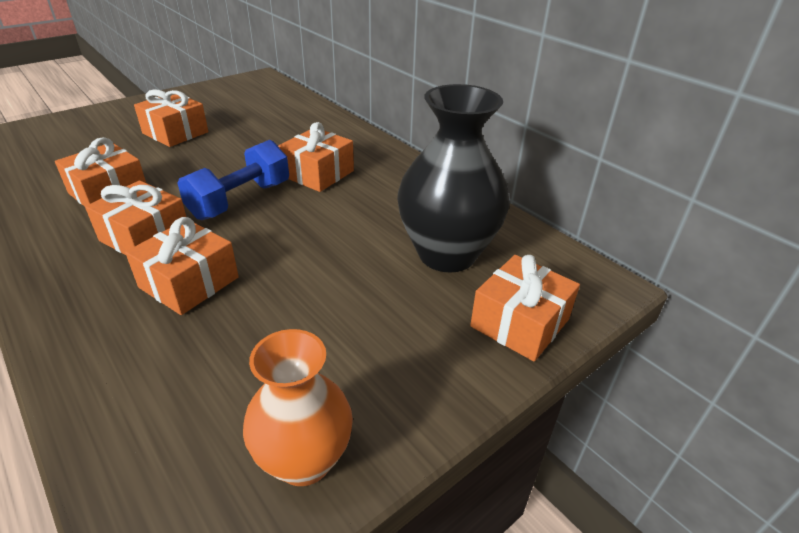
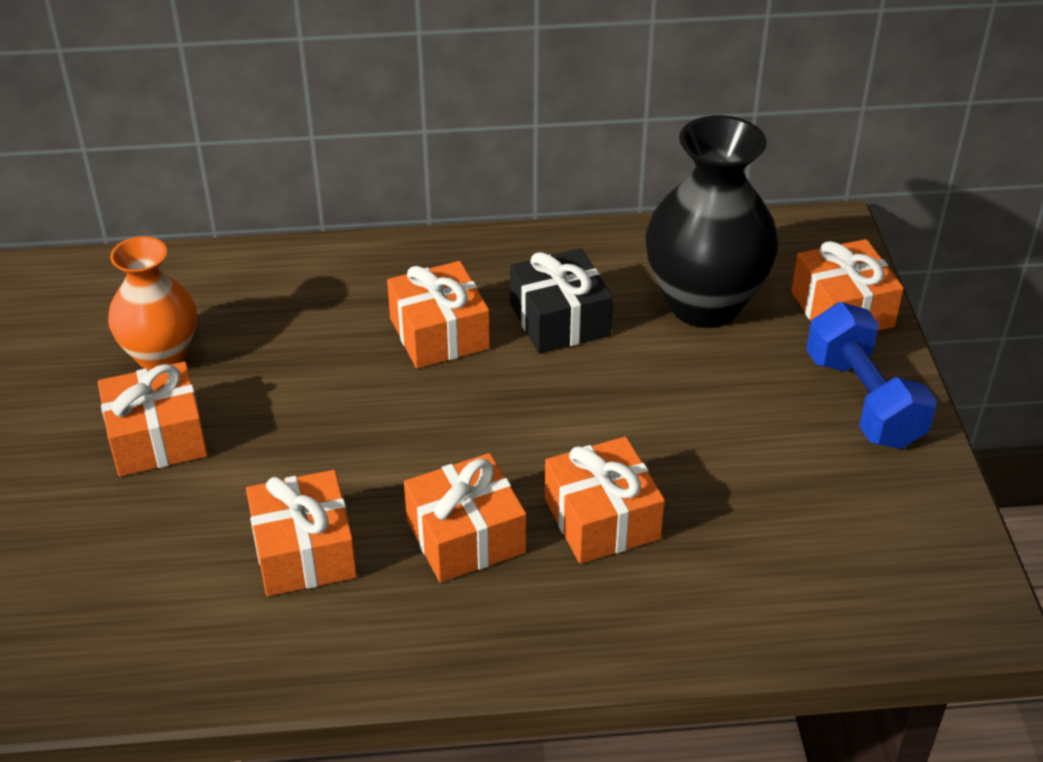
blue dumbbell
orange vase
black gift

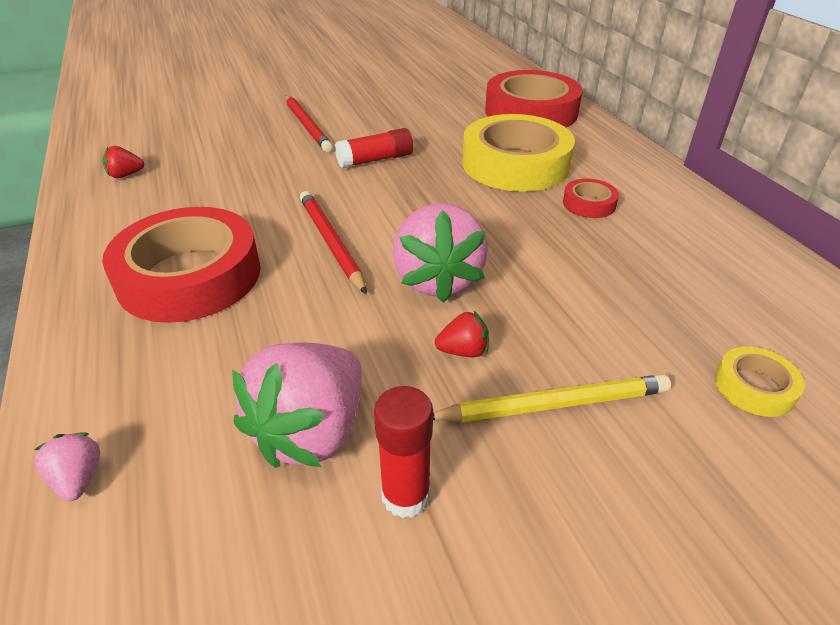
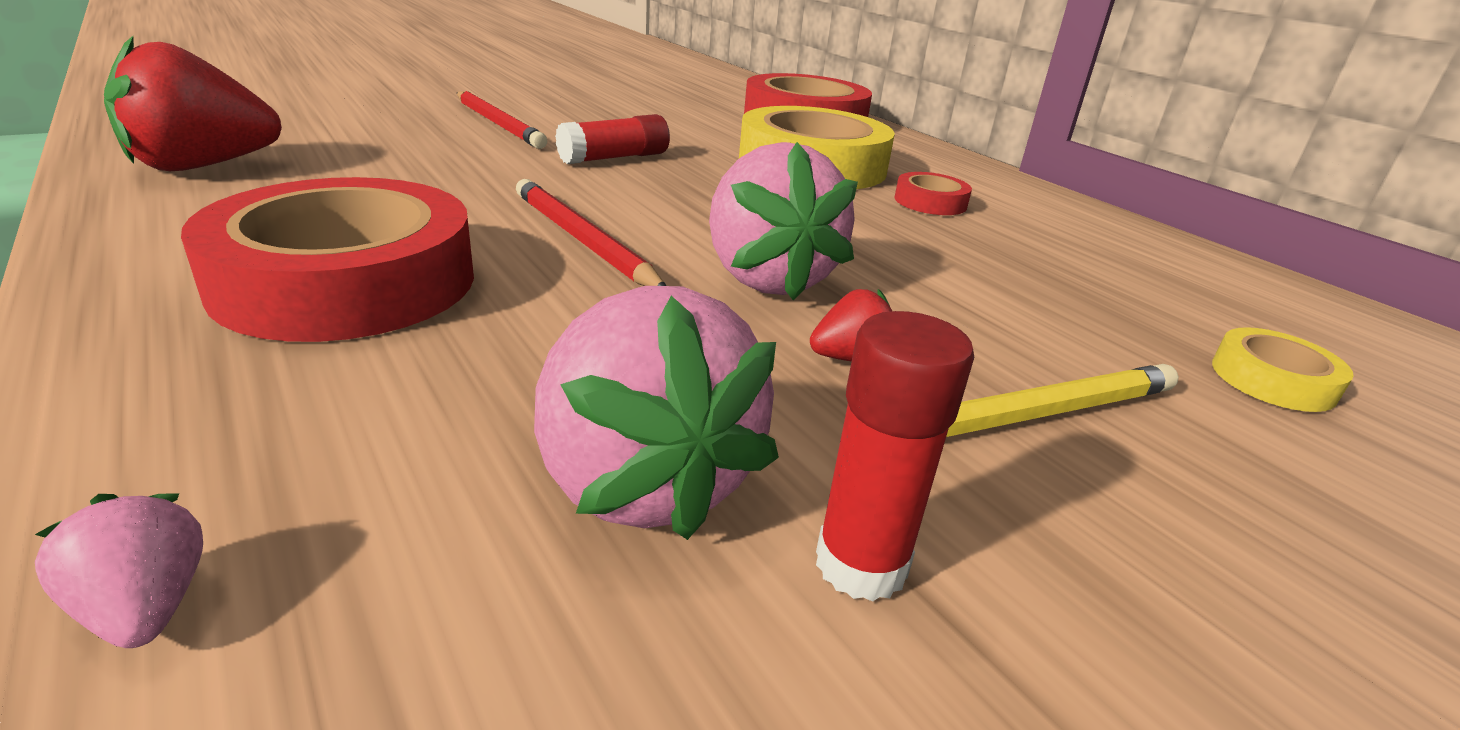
red strawberry (1st from left)
pink strawberry (2nd from left)

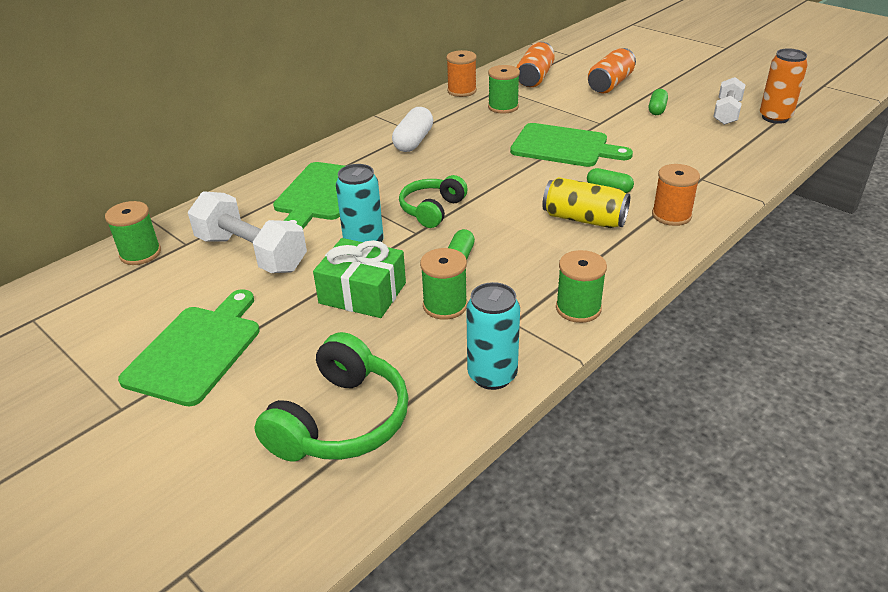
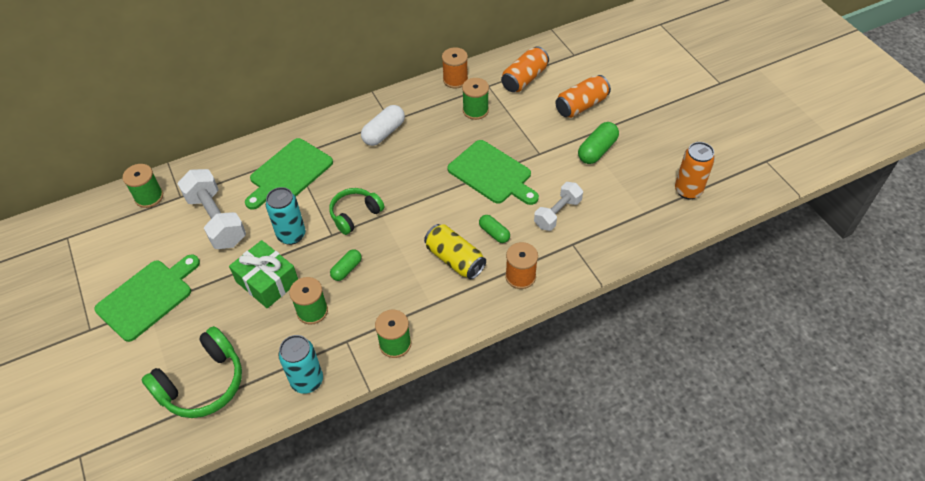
white dumbbell (2nd from left)
green capsule (3rd from left)

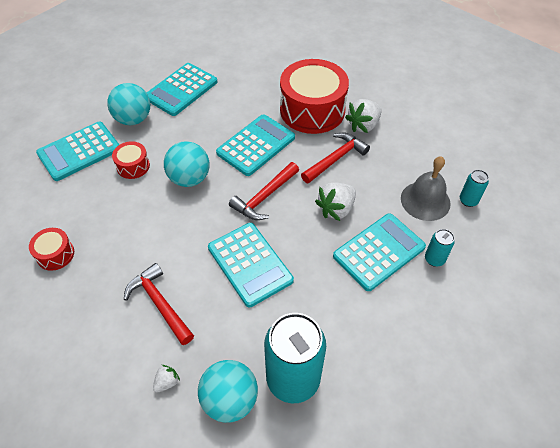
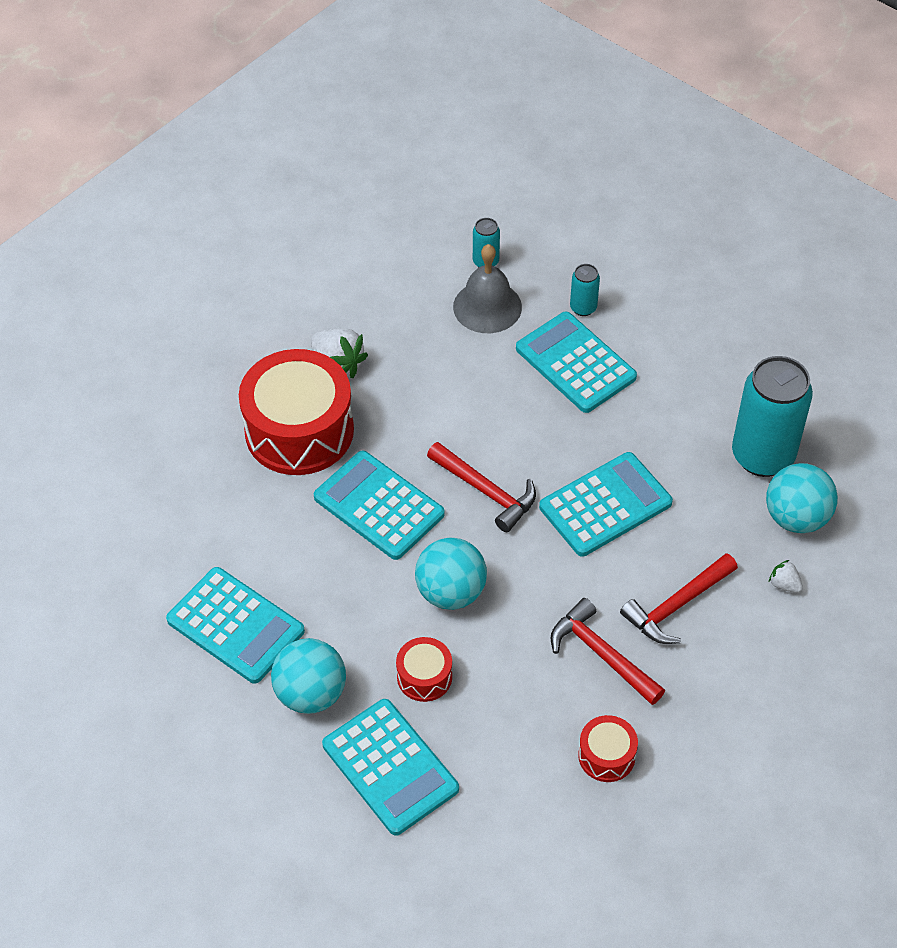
red hammer (2nd from left)
white strawberry (2nd from left in the first image)

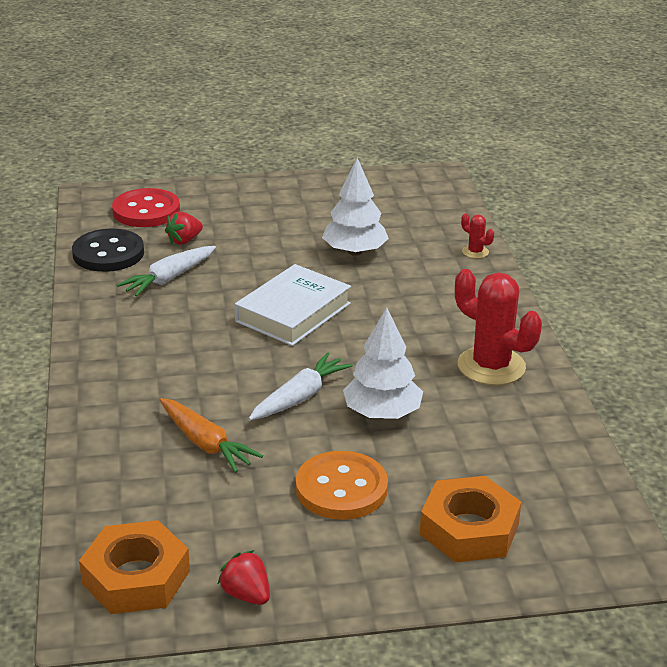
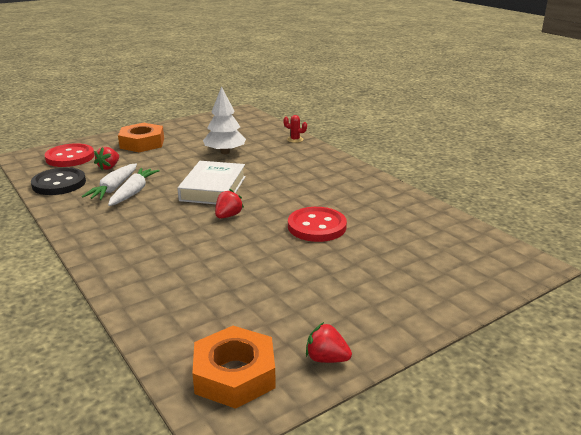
red cactus (2nd from left in the first image)
red button (2nd from left)
white carrot (2nd from left)
orange carrot
orange button
orange nut (1st from left)
red strawberry (2nd from left)

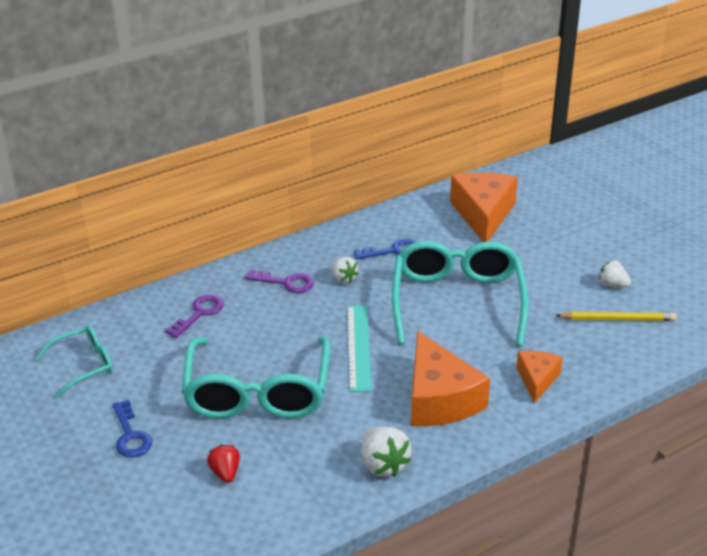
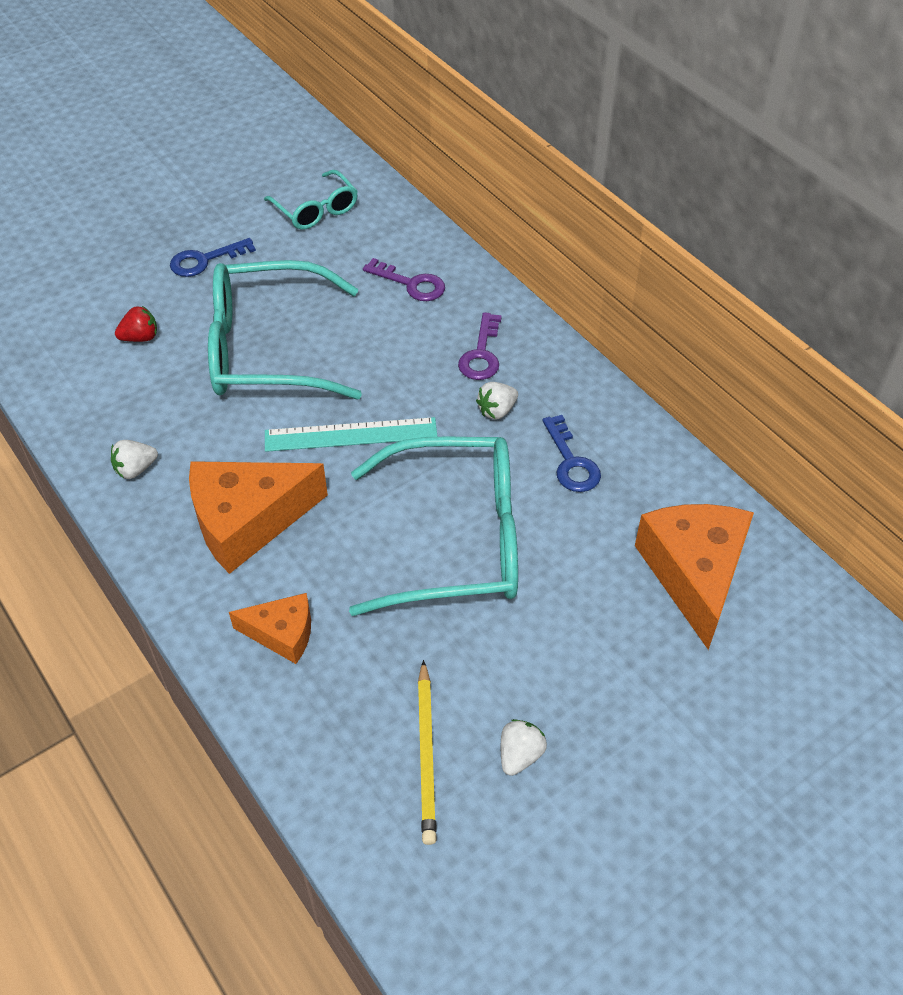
orange cheese (3rd from left)
white strawberry (1st from left)

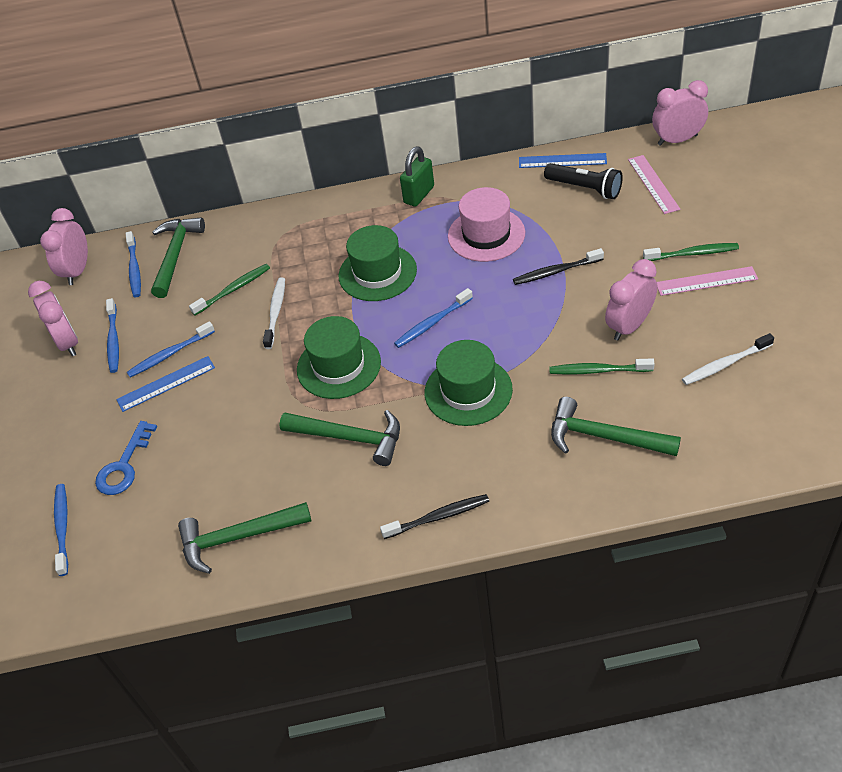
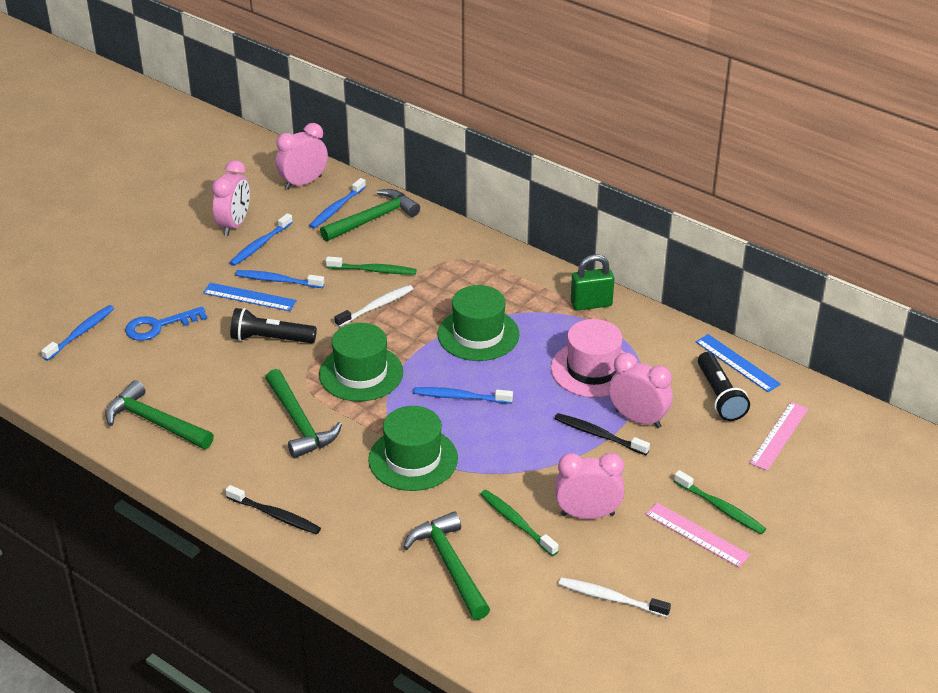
pink clock (4th from left)
black flashlight (1st from left)

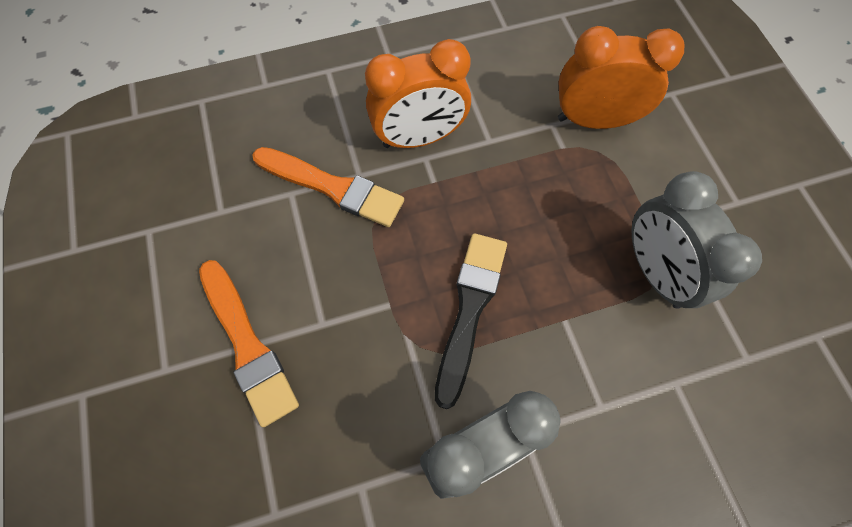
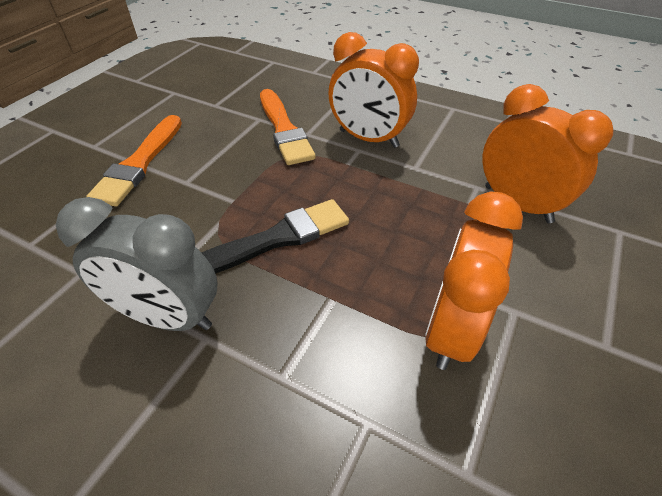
orange clock (2nd from left)

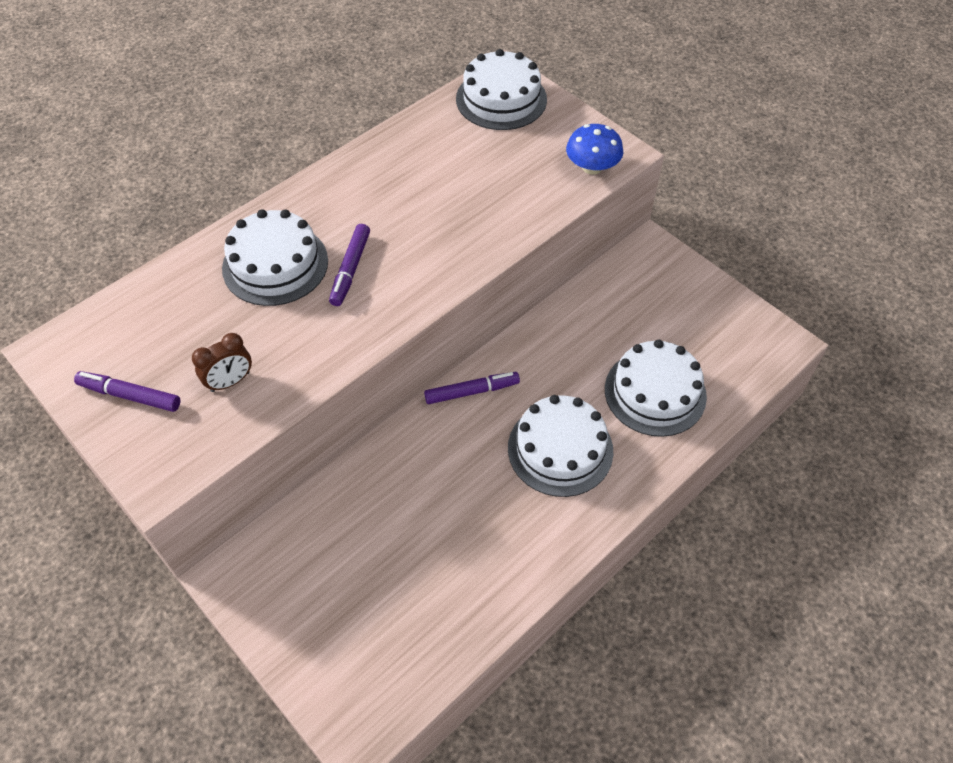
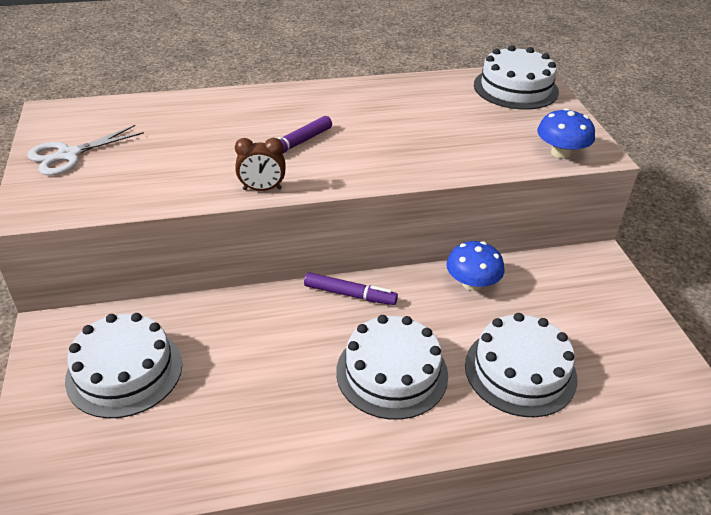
white cake (1st from left)
brown clock
white scissors
blue mushroom (1st from left)

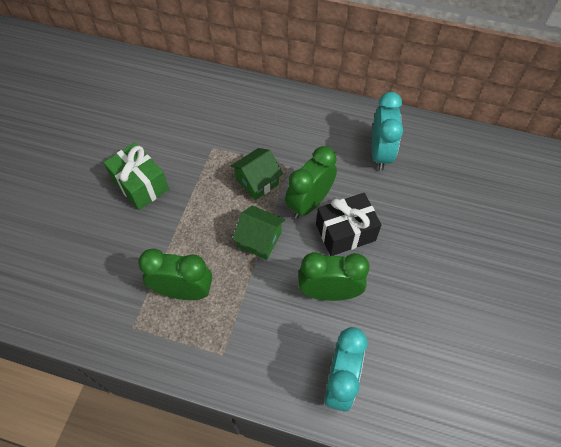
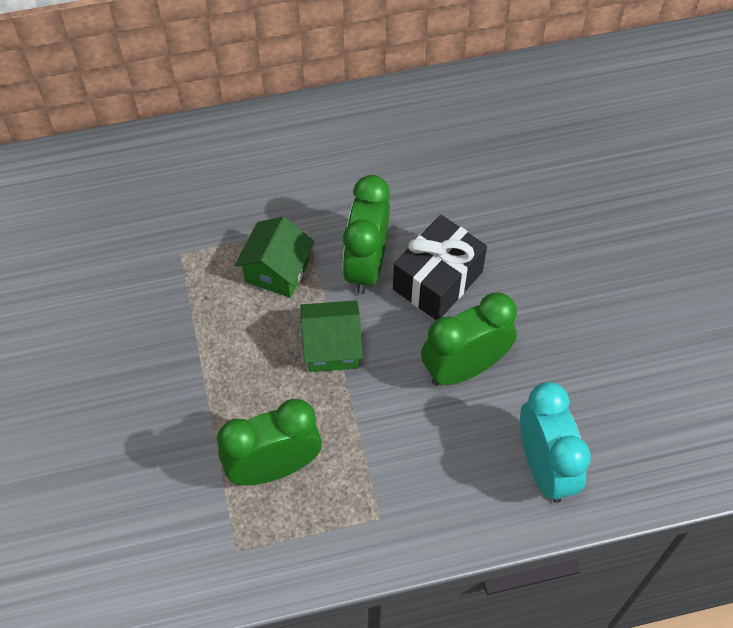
turquoise clock (2nd from left in the first image)
green gift

